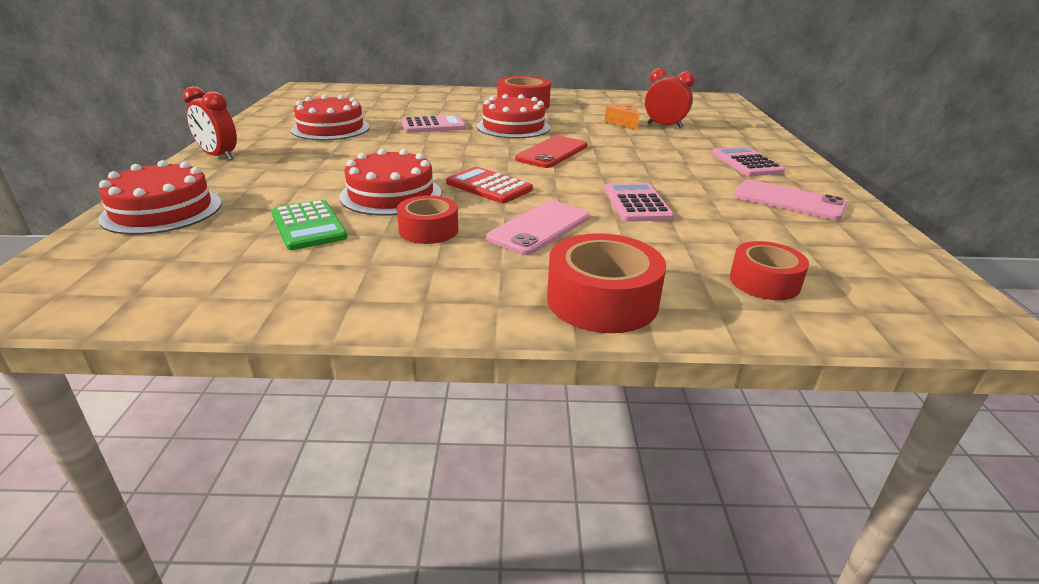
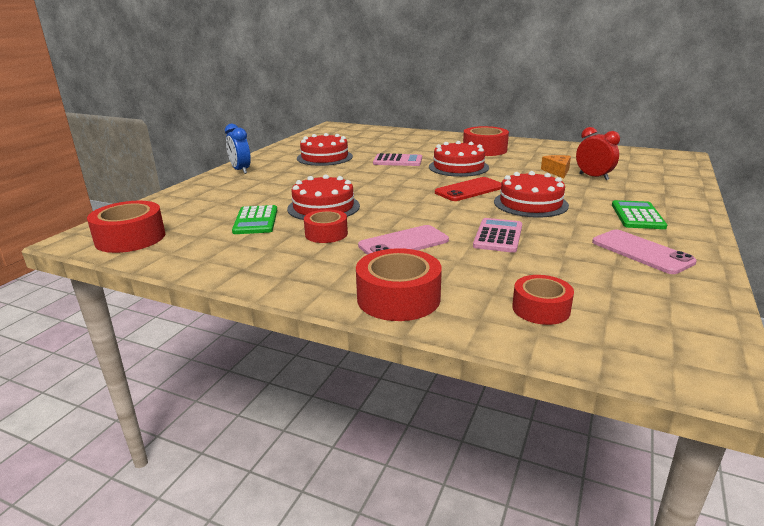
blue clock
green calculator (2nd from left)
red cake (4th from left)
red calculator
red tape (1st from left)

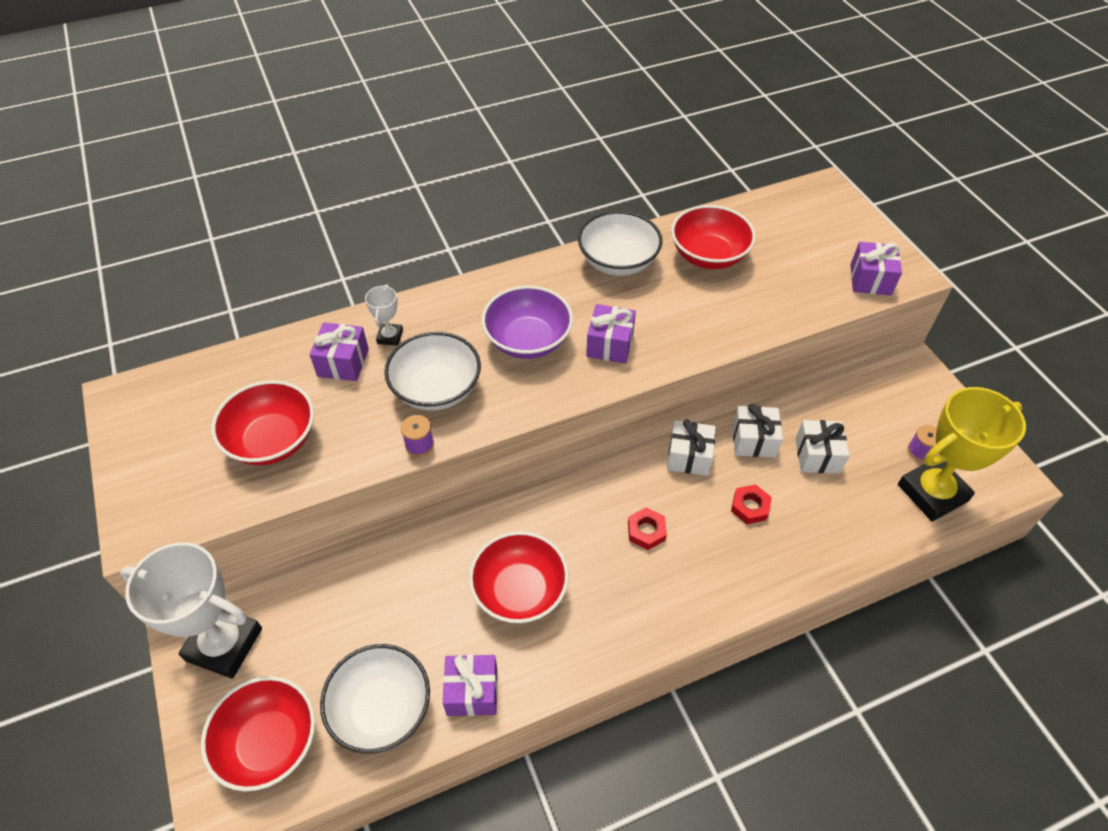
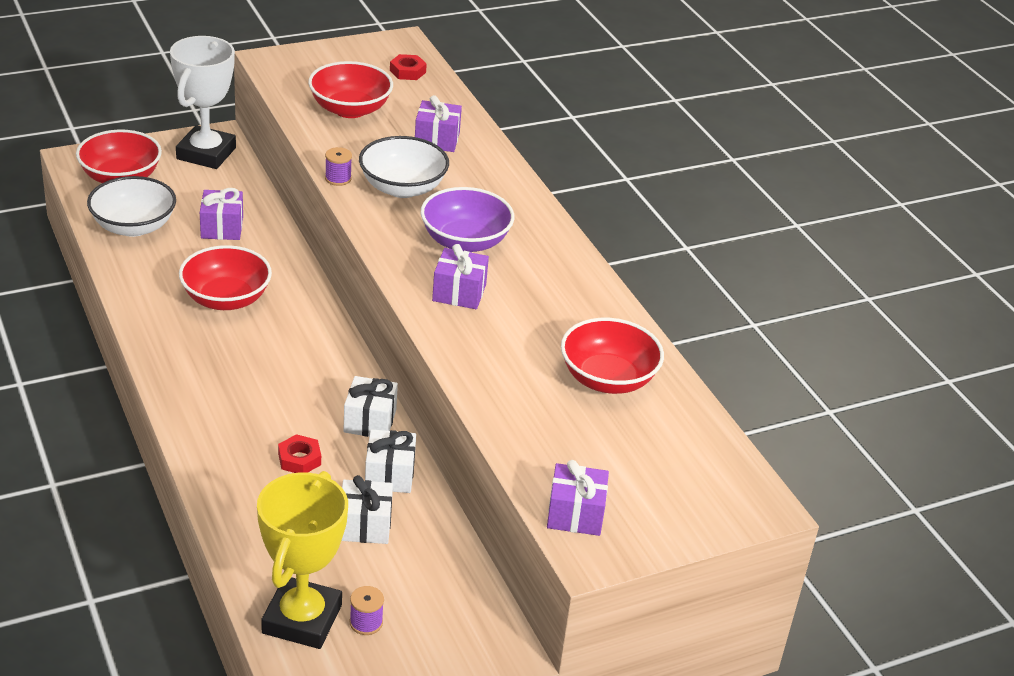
white bowl (3rd from left in the first image)
white trophy (2nd from left in the first image)
yellow trophy
red nut (2nd from left)
purple gift (1st from left)

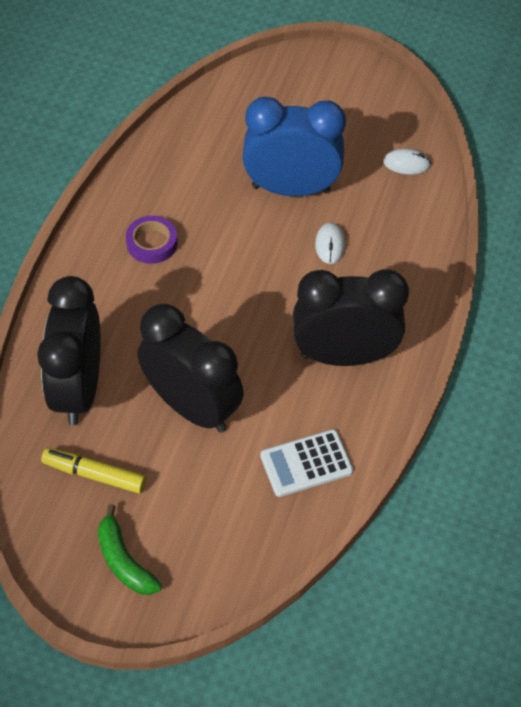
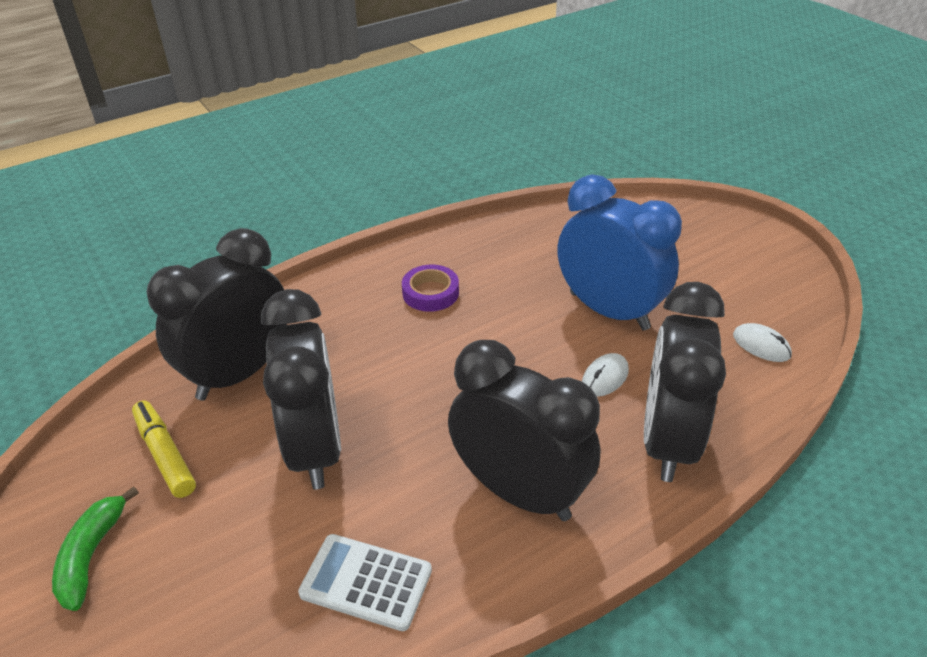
black clock (4th from left)

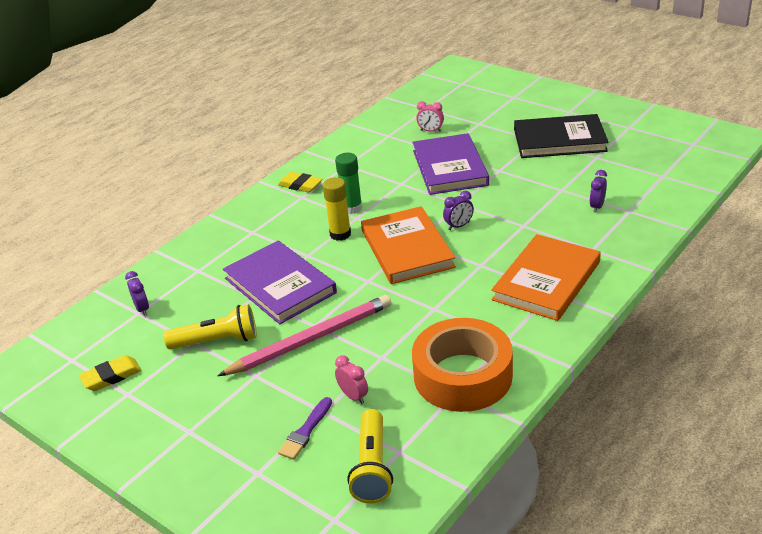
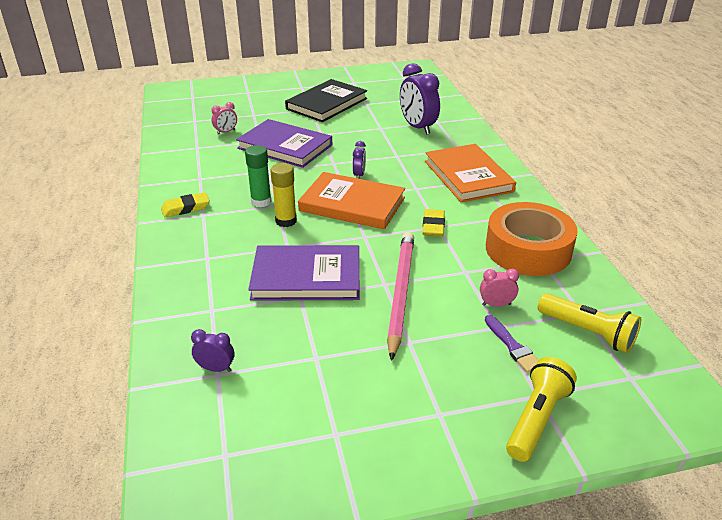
purple clock (3rd from left)
yellow flashlight (1st from left)
yellow eraser (2nd from left)

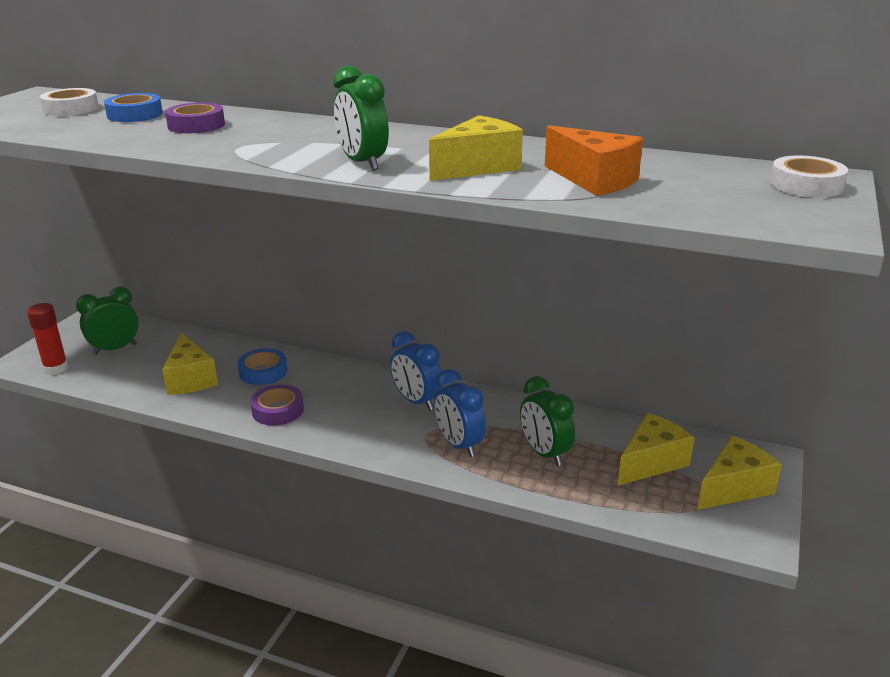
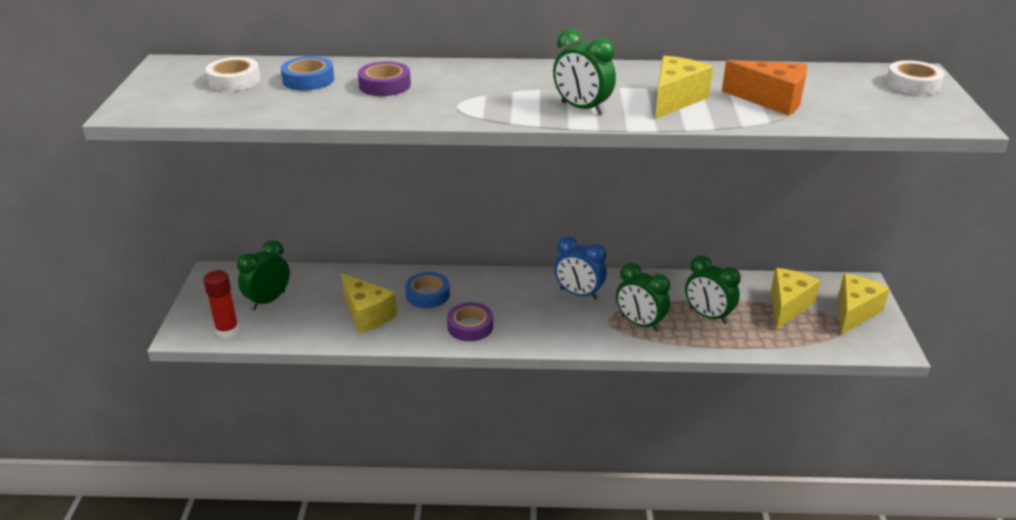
green clock (3rd from left)

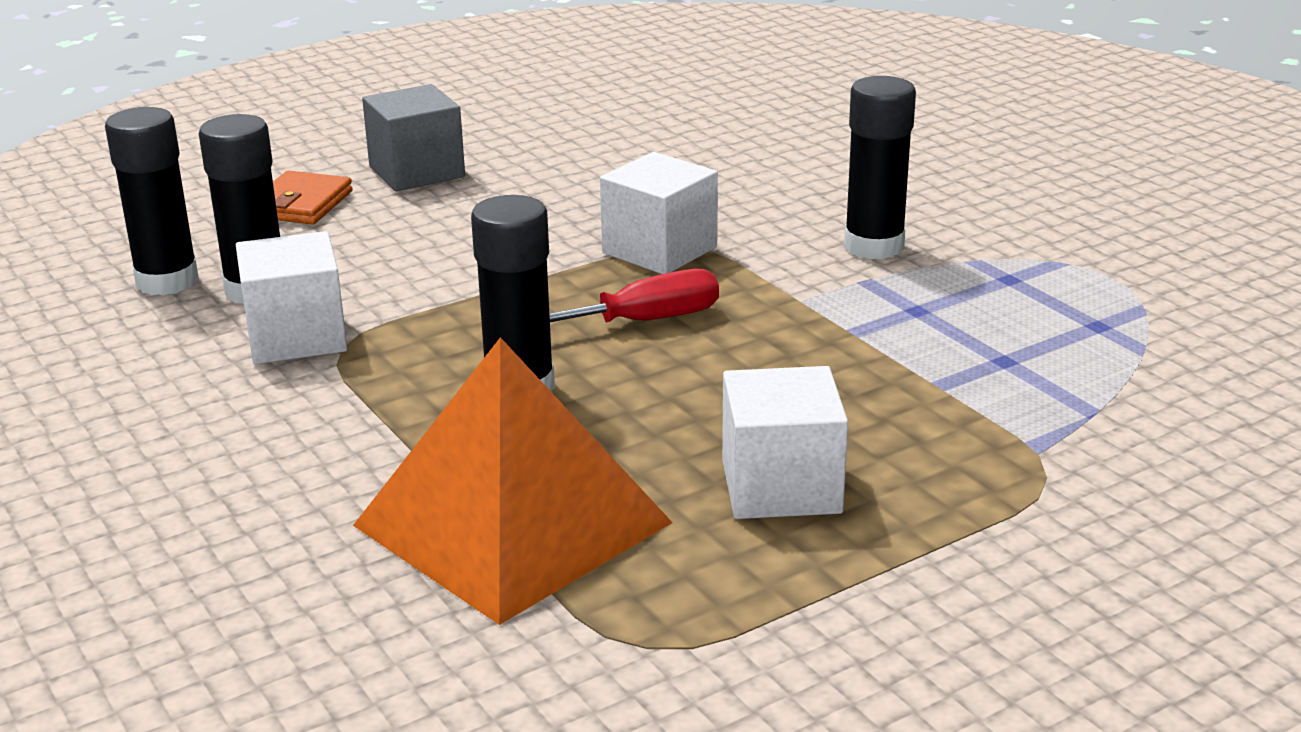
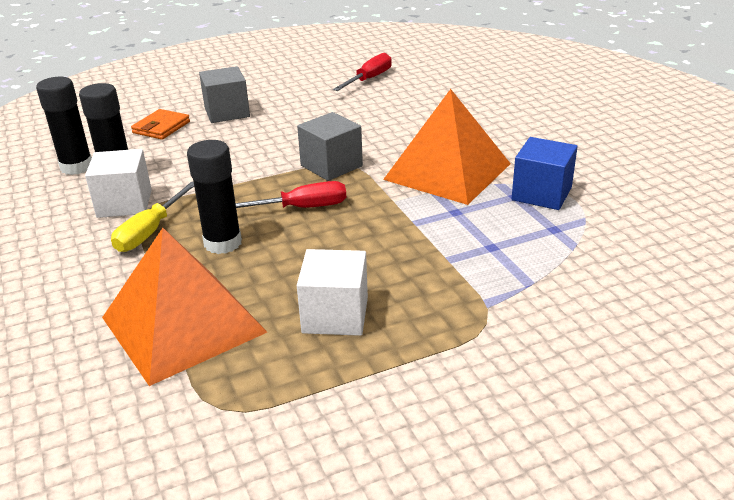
orange pyramid (2nd from left)
grey cube (2nd from left)
red screwdriver (2nd from left)
blue cube
yellow screwdriver

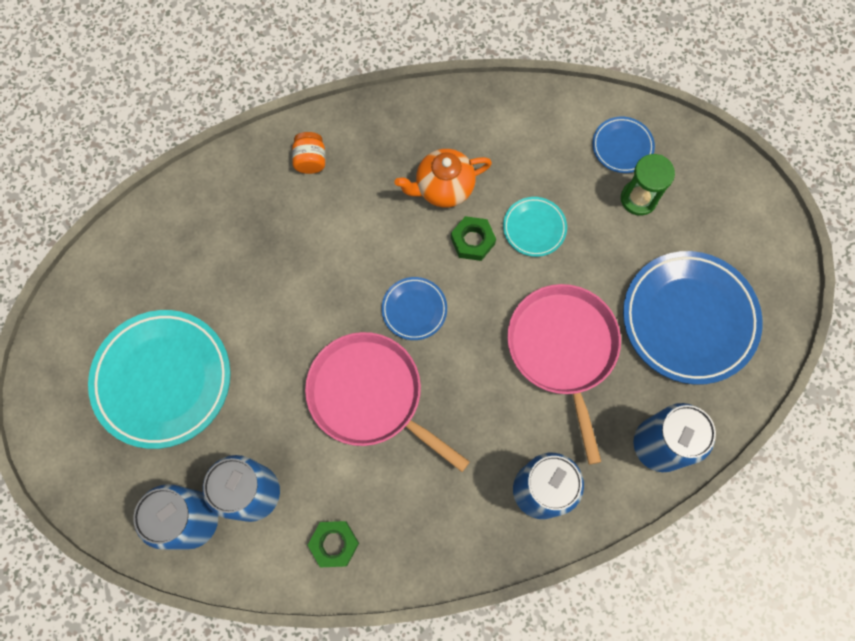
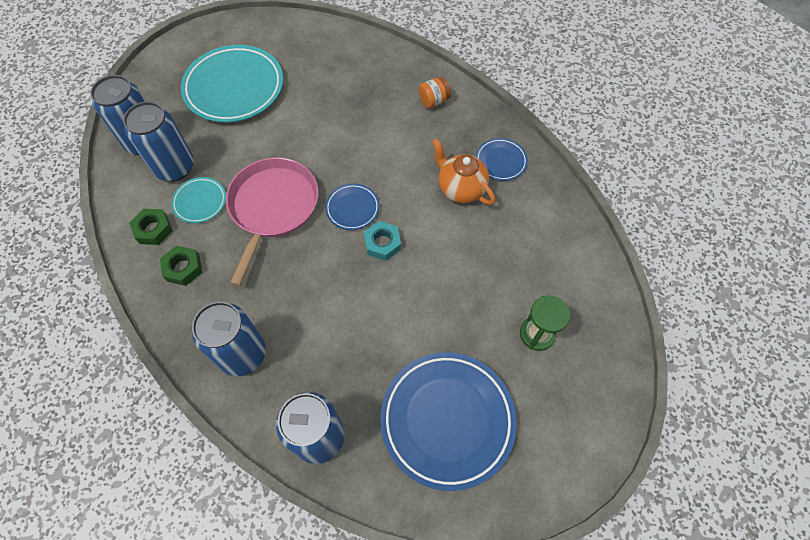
blue plate (3rd from left)
turquoise plate (1st from left)
green nut (2nd from left)
pink pan (2nd from left in the first image)
turquoise nut

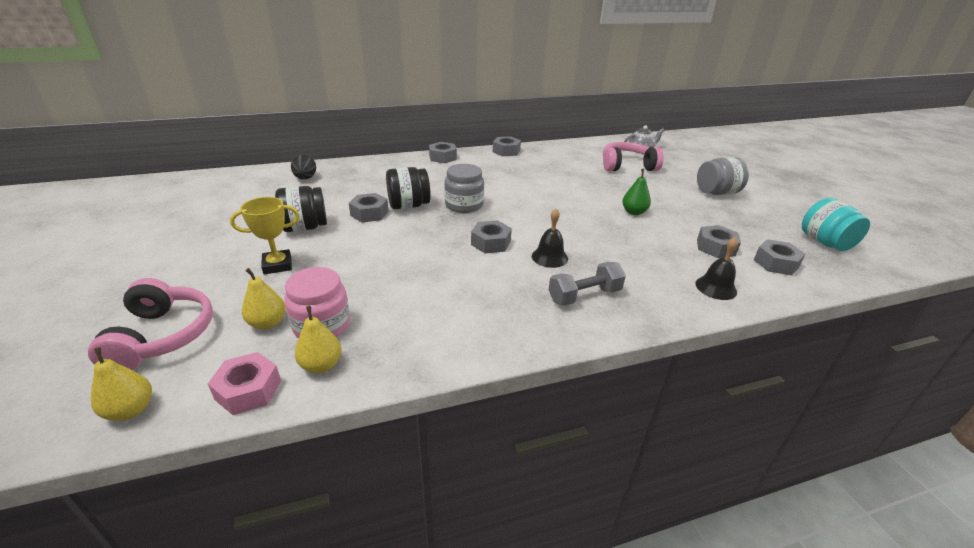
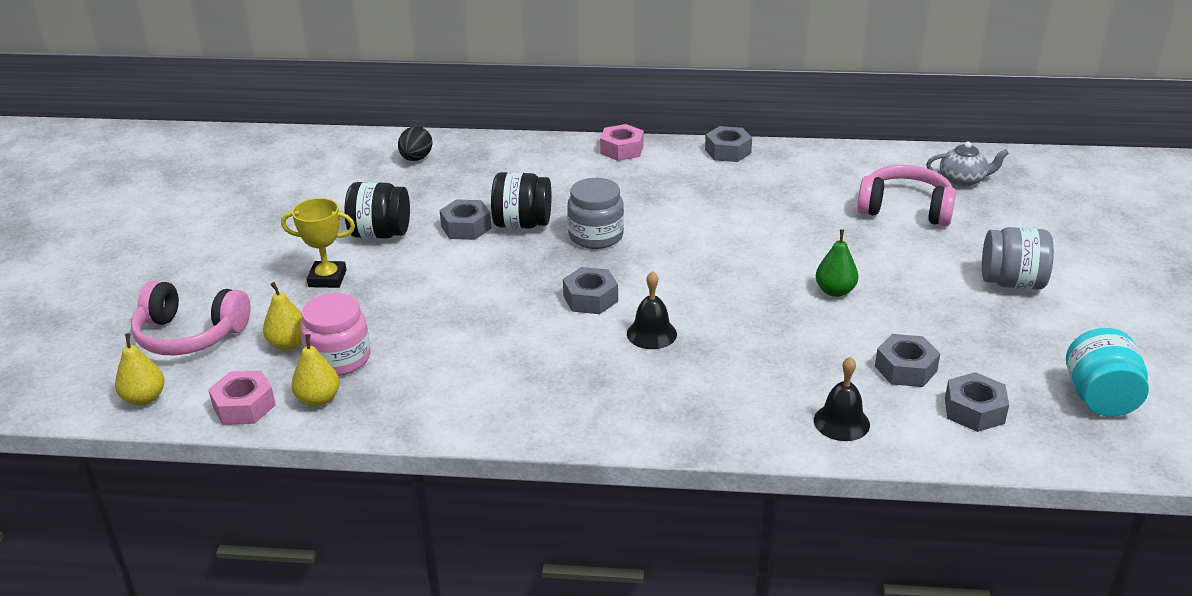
pink nut (2nd from left)
grey dumbbell
pink headphones (1st from left)

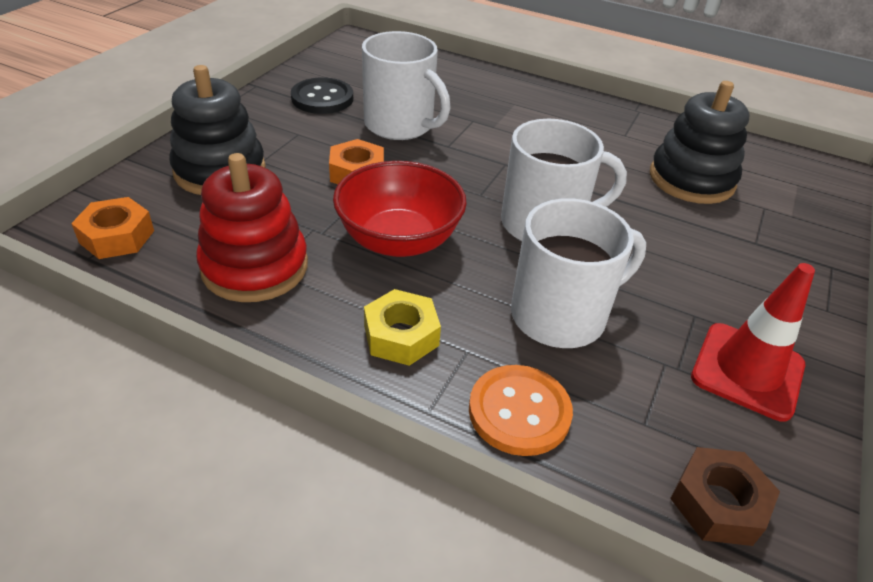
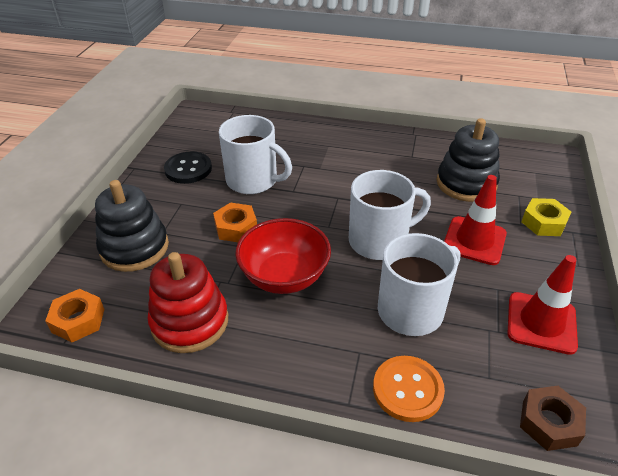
yellow nut
red traffic cone (1st from left)

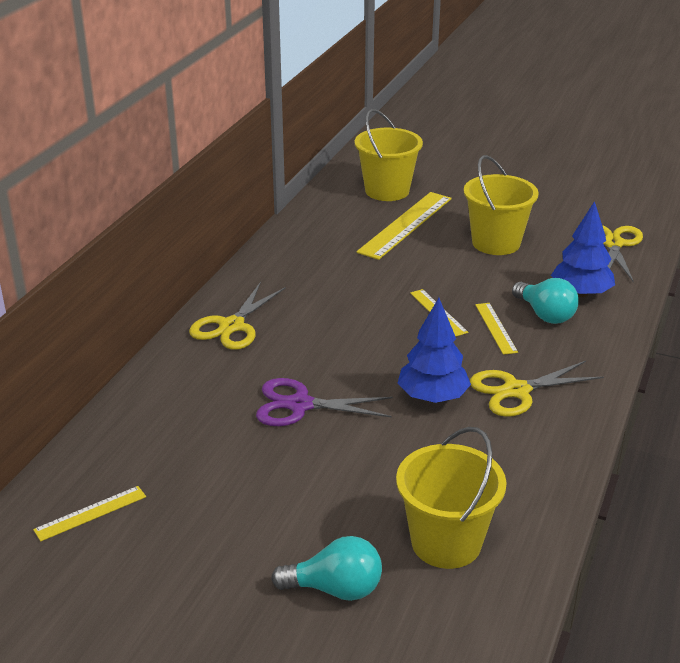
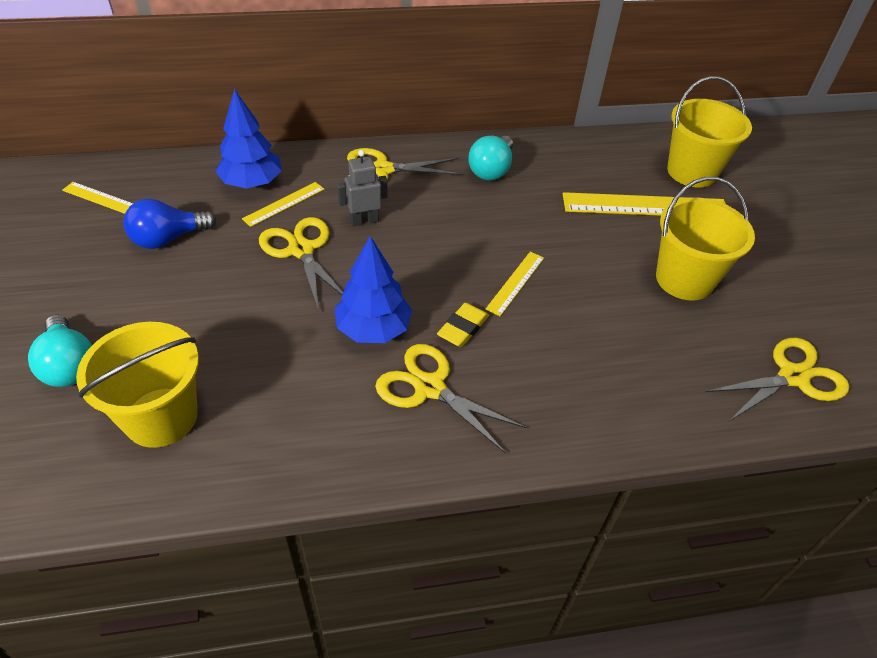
blue tree (1st from left)
turquoise light bulb (2nd from left)
yellow ruler (2nd from left)
yellow scissors (1st from left)
grey robot
blue light bulb
yellow eraser

